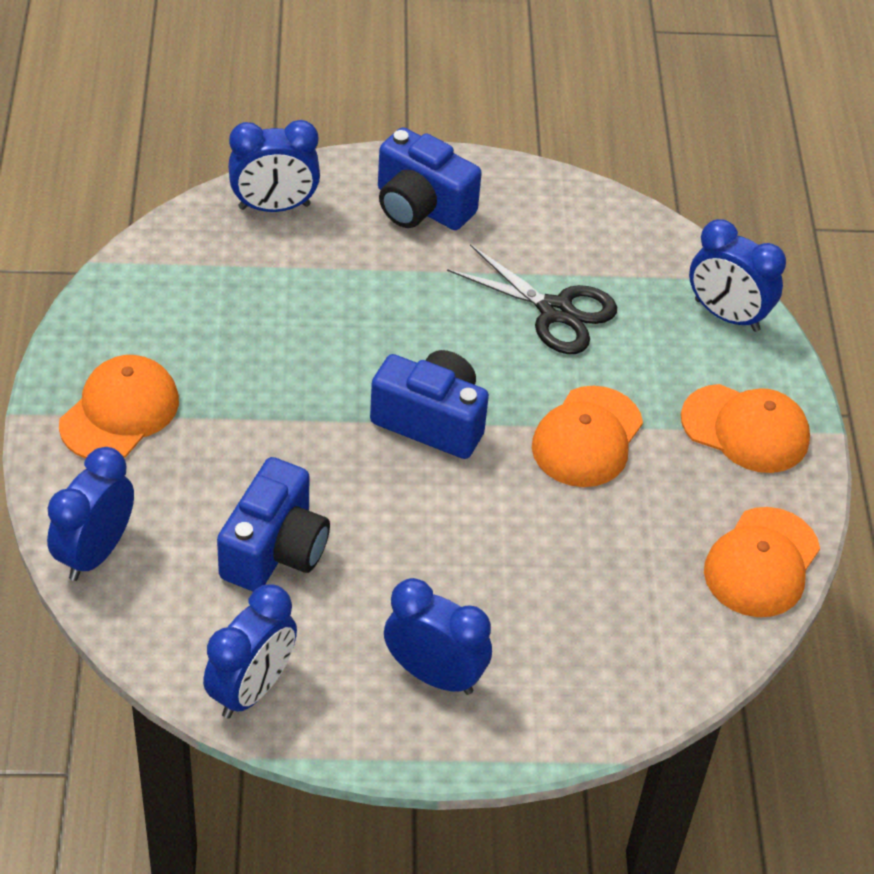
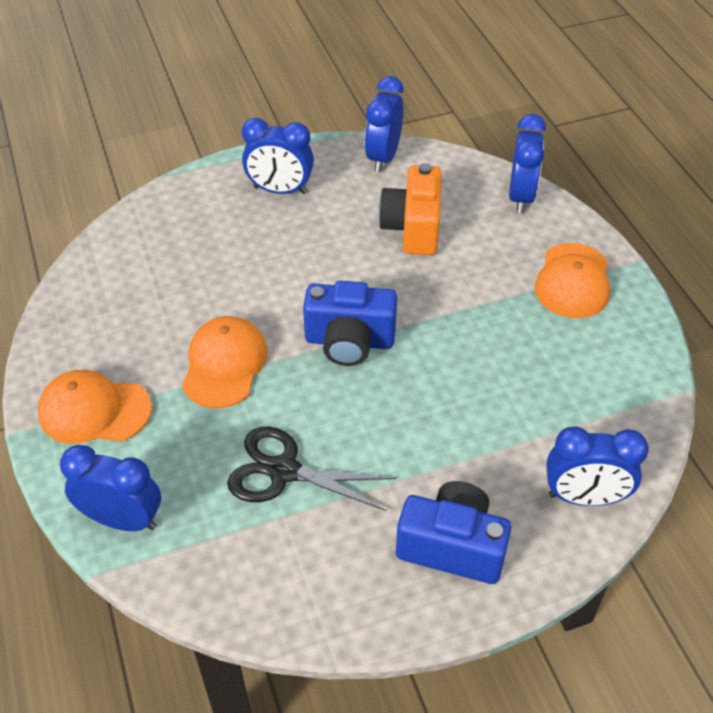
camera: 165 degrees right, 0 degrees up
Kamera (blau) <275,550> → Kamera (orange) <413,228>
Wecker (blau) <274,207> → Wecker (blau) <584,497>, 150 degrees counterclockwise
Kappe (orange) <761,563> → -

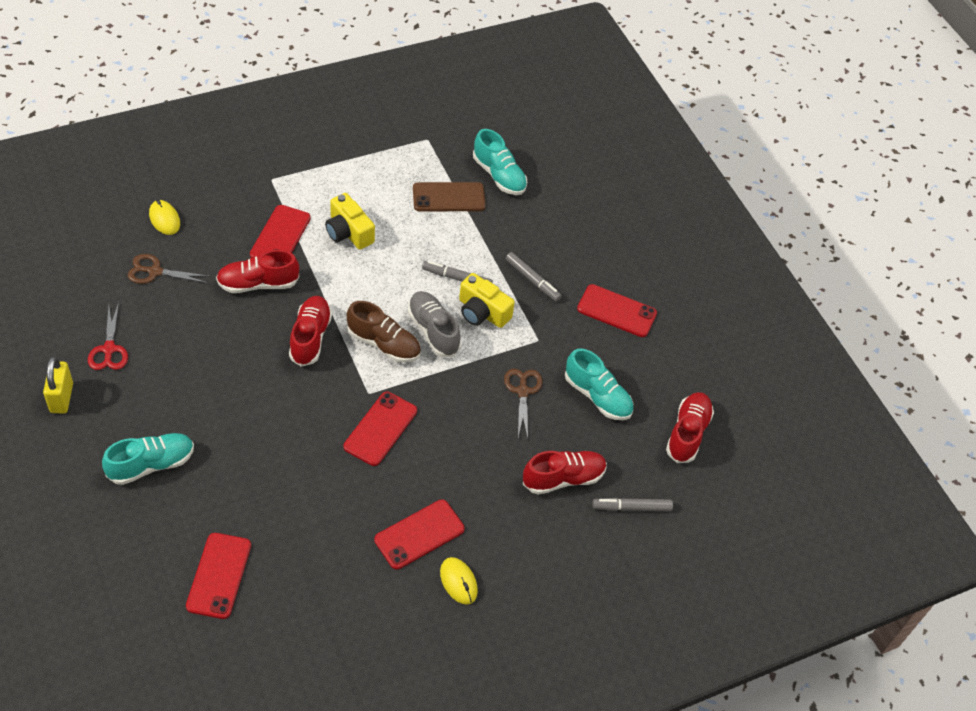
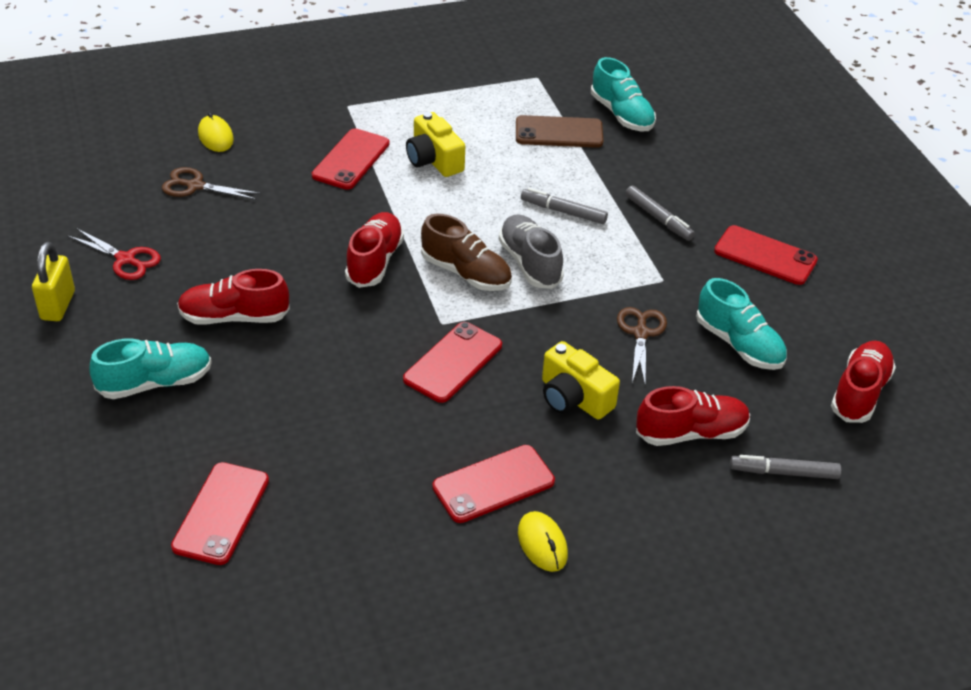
camera: 10 degrees right, 10 degrees down
Schere (rot) <109,349> → Schere (rot) <125,259>, 60 degrees counterclockwise
Schuh (rot) <258,284> → Schuh (rot) <234,317>, shifted
Kamera (gelb) <482,312> → Kamera (gelb) <574,398>, shifted

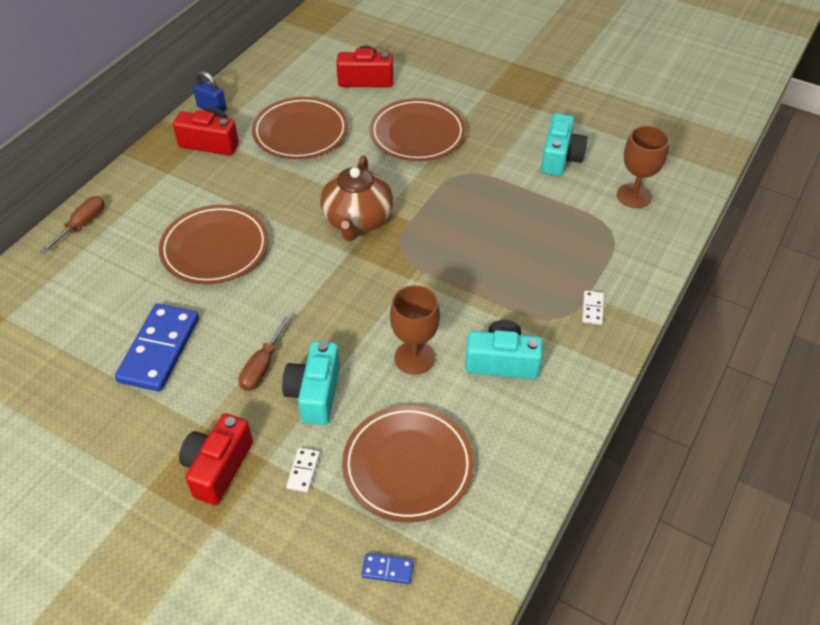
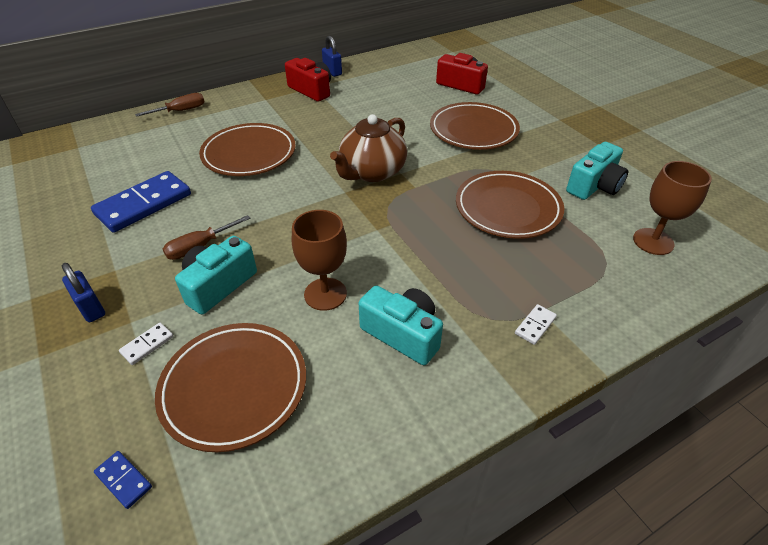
camera: 30 degrees right, 5 degrees down
Kamera (rot) <218,467> → Vorhängeschloss (blau) <91,308>
Teller (braun) <300,132> → Teller (braun) <507,208>, shifted

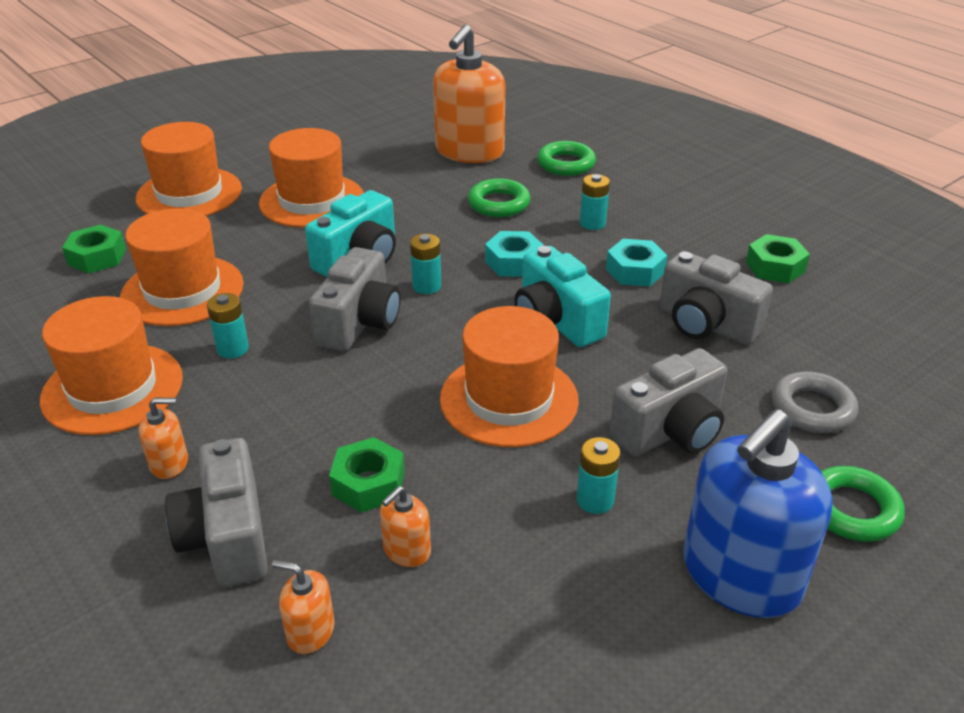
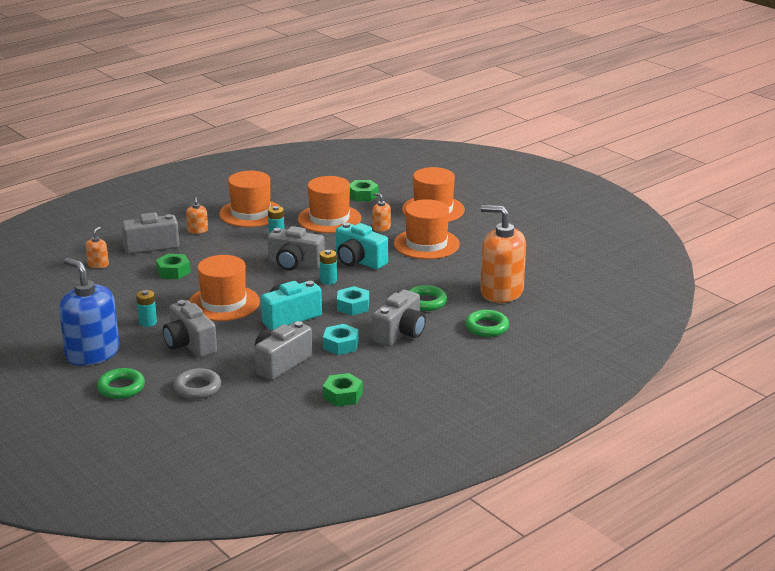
camera: 90 degrees right, 10 degrees down
Seifenspender (orange) <406,550> → Seifenspender (orange) <381,228>, shifted
Batterie (türkis) <592,223> → Kamera (grau) <400,333>

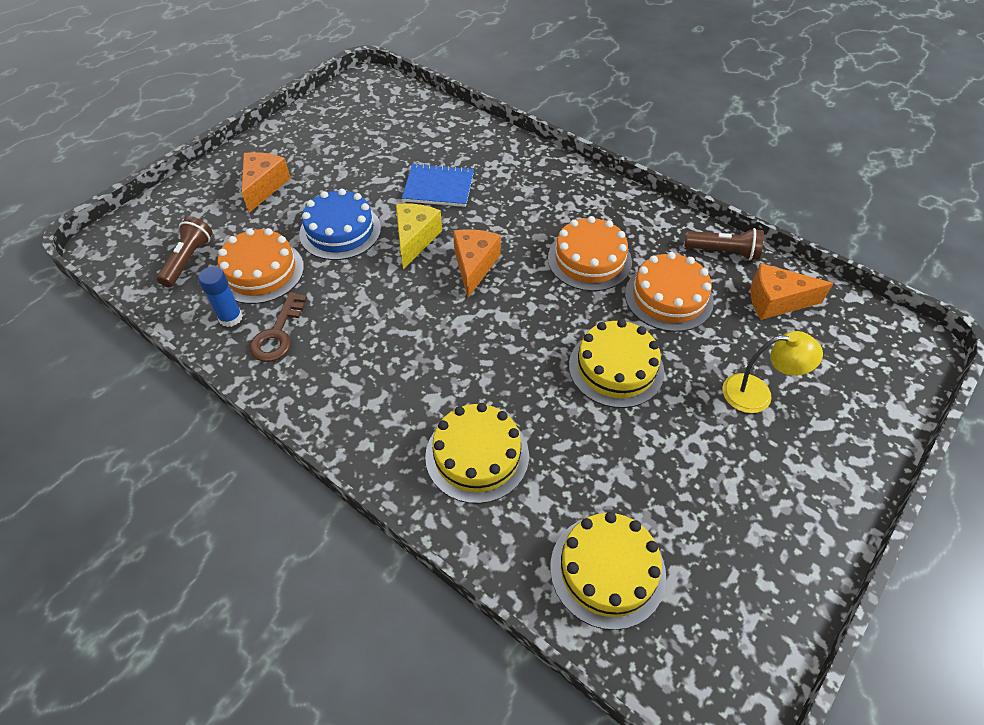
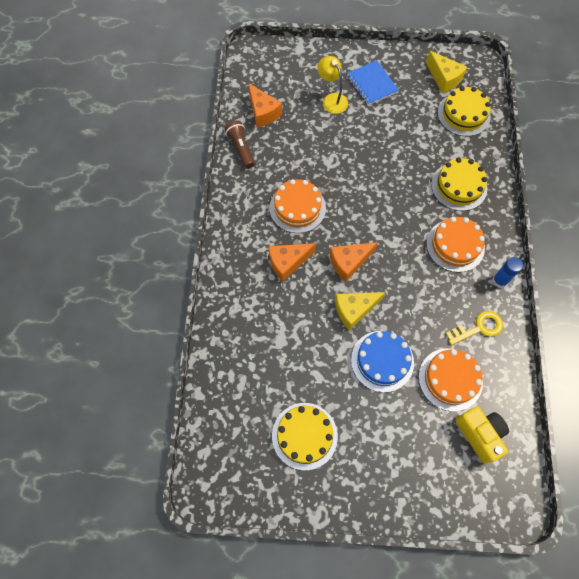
camera: 125 degrees left, 15 degrees up
Taschenlampe (braun) <188,260> → Kamera (gelb) <479,434>
Klebestift (blau) <230,318> → Klebestift (blau) <499,280>, shifted
Käse (orange) <264,186> → Käse (orange) <288,263>, shifted
Schlüssel (braun) <278,334> → Schlüssel (gelb) <478,328>
Notizbuch (blau) <438,187> → Notizbuch (blau) <372,84>, shifted
Kuchen (gelb) <616,368> → Kuchen (gelb) <304,436>, shifted
Kuchen (orange) <668,297> → Kuchen (orange) <455,245>, shifted
- → Käse (gelb) <444,78>

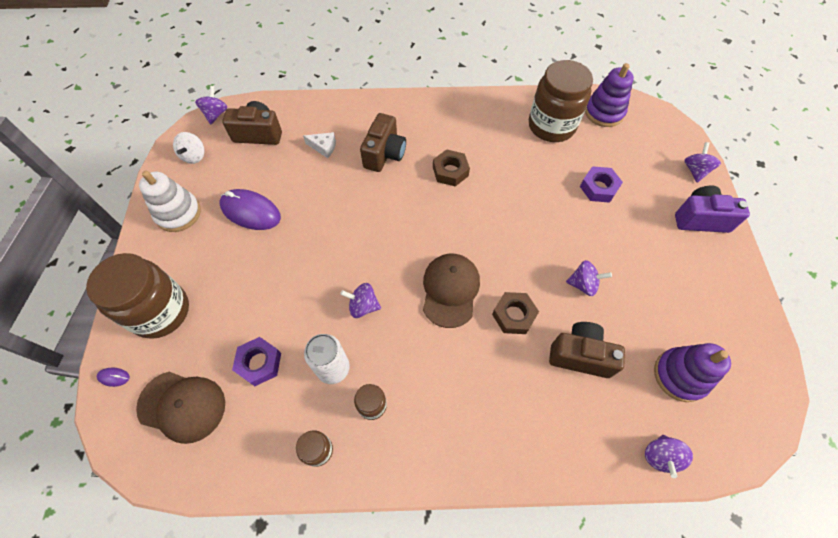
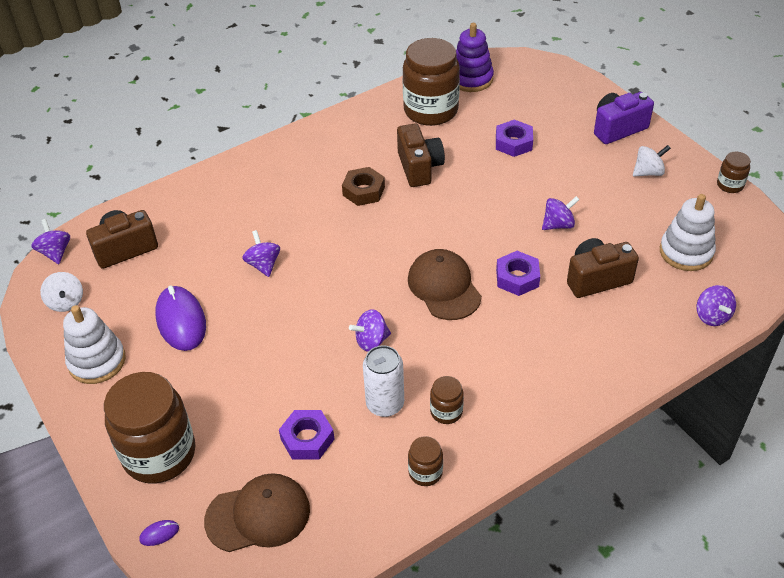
camera: 30 degrees left, 15 degrees down
Computermaus (lila) <250,212> → Computermaus (lila) <181,321>, 75 degrees clockwise
Käse (weiß) <323,147> → -
Kamera (braun) <384,154> → Kamera (braun) <419,167>, shifted
Sechskantmutter (braun) <514,315> → Sechskantmutter (lila) <517,278>
Stapelspielzeug (lila) <680,375> → Stapelspielzeug (weiß) <686,252>
Kreisel (lila) <695,170> → Kreisel (lila) <263,264>, shifted
- → Kreisel (weiß) <648,172>
- → Einmachglas (braun) <730,185>

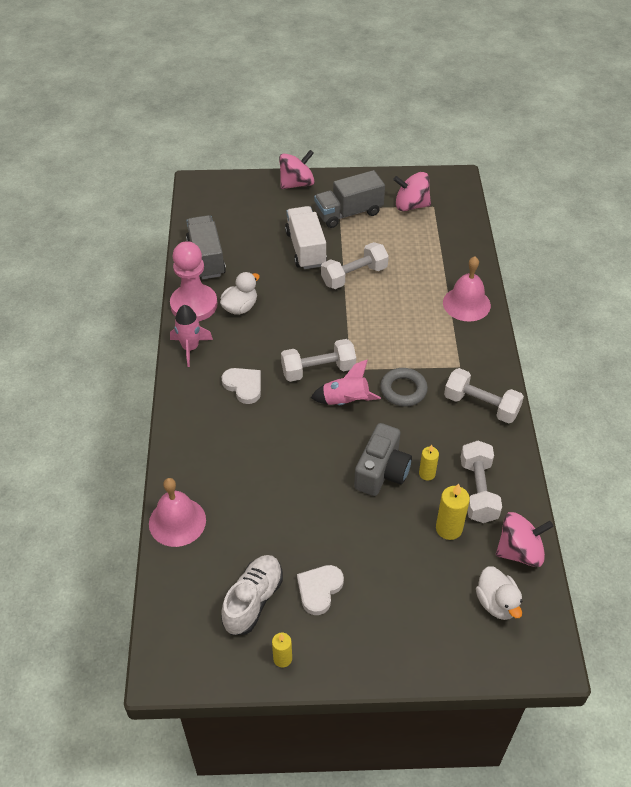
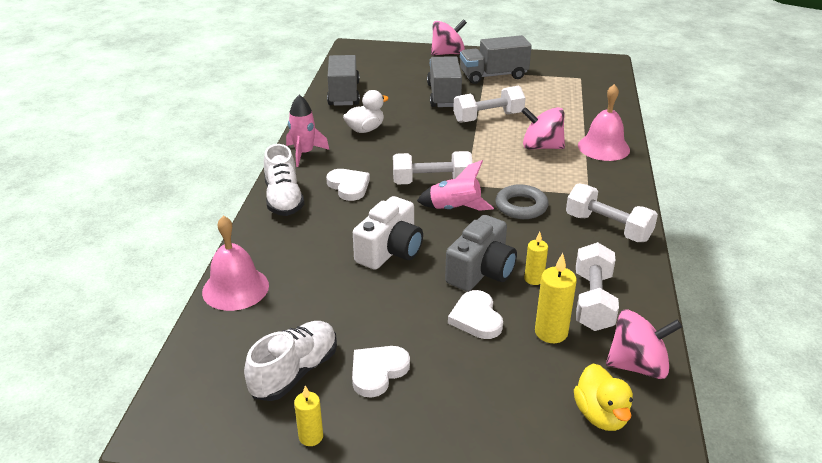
camera: 10 degrees right, 15 degrees down
Bauer (rosa) <194,305> → -
Lastwagen (weiß) <306,249> → Lastwagen (grau) <444,95>
Kreisel (rosa) <411,205> → Kreisel (rosa) <541,147>, shifted
Ente (weiß) <497,603> → Ente (gelb) <601,415>
- → Schuh (weiß) <284,199>
- → Kamera (weiß) <390,251>
- → Herz (weiß) <476,318>

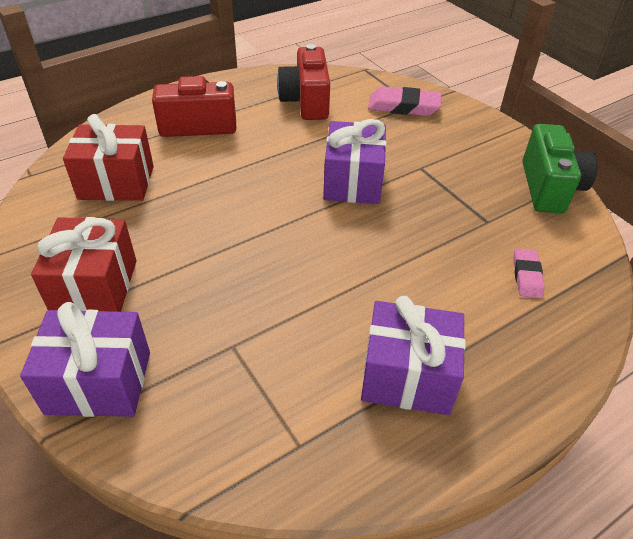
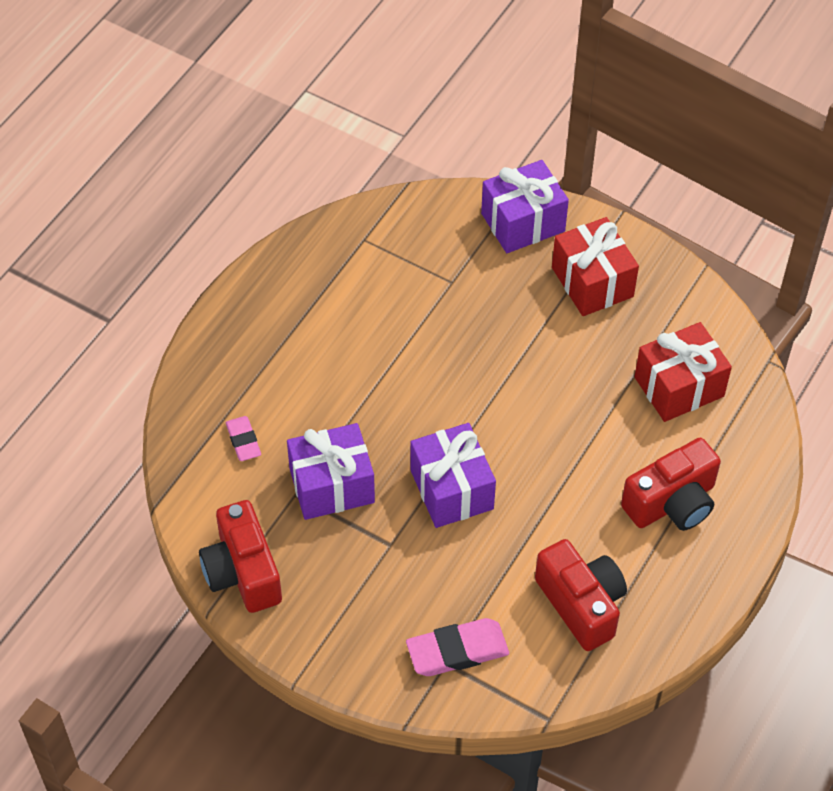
camera: 155 degrees right, 10 degrees up
Geschenk (lila) <407,376> → Geschenk (lila) <332,485>, shifted
Kamera (grün) <549,187> → Kamera (rot) <243,572>

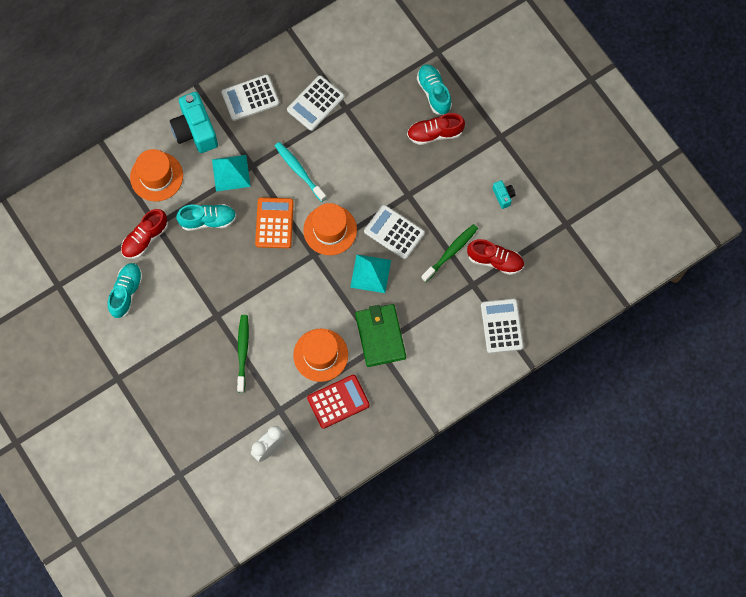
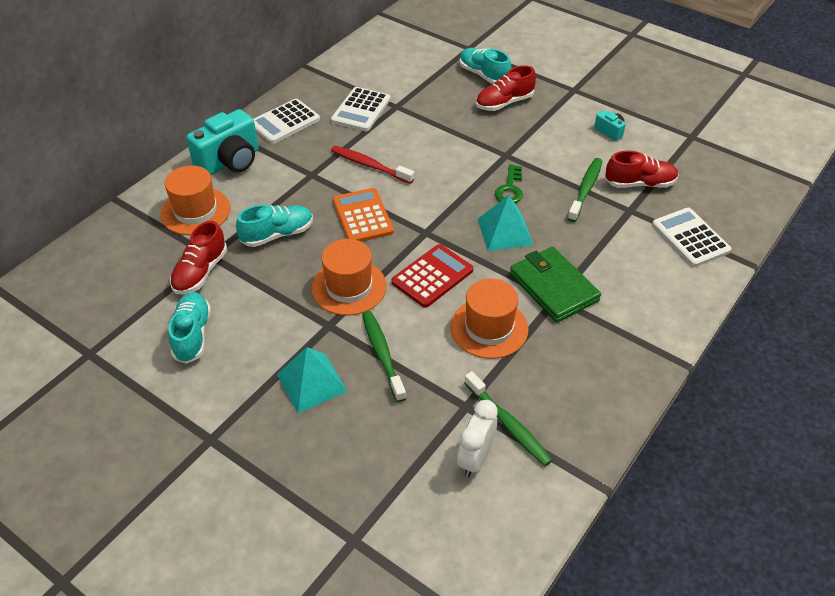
camera: 20 degrees left, 25 degrees down
Kamera (türkis) <195,130> → Kamera (türkis) <230,161>, 90 degrees counterclockwise
Pyramide (türkis) <231,172> → Pyramide (türkis) <312,382>, shifted
Zahnbürste (türkis) <299,171> → Zahnbürste (rot) <370,165>
Hut (orange) <330,230> → Hut (orange) <349,287>, shifted
Taschenrechner (rot) <338,402> → Taschenrechner (rot) <432,276>, shifted
Taschenrechner (weiß) <394,232> → Schlüssel (grün) <510,189>
- → Zahnbürste (grün) <508,424>

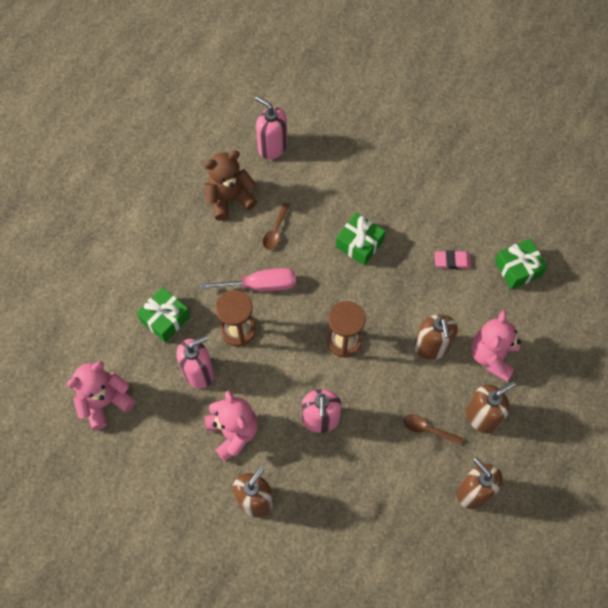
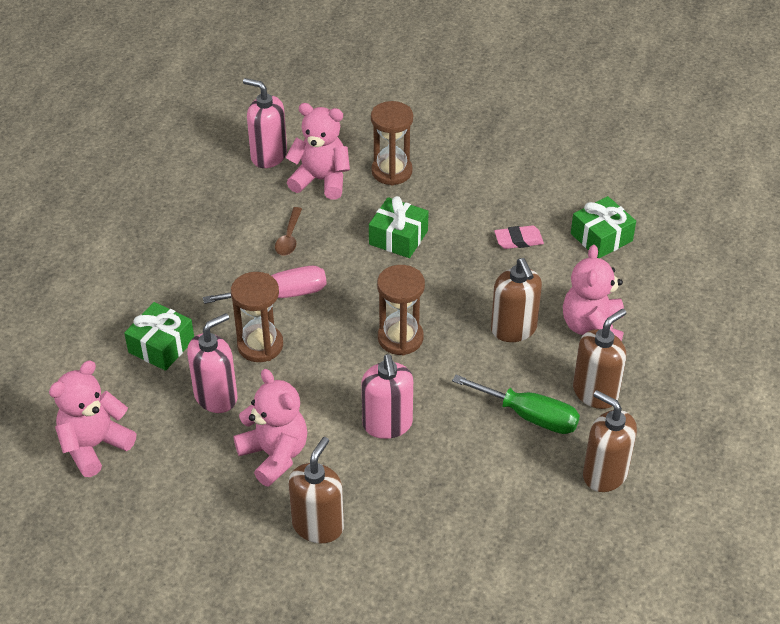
camera: 10 degrees left, 20 degrees down
Teddybär (braun) <230,199> → -
Löffel (braun) <428,429> → Schraubenzieher (grün) <529,416>
- → Teddybär (rosa) <321,180>
- → Sanduhr (braun) <391,171>

